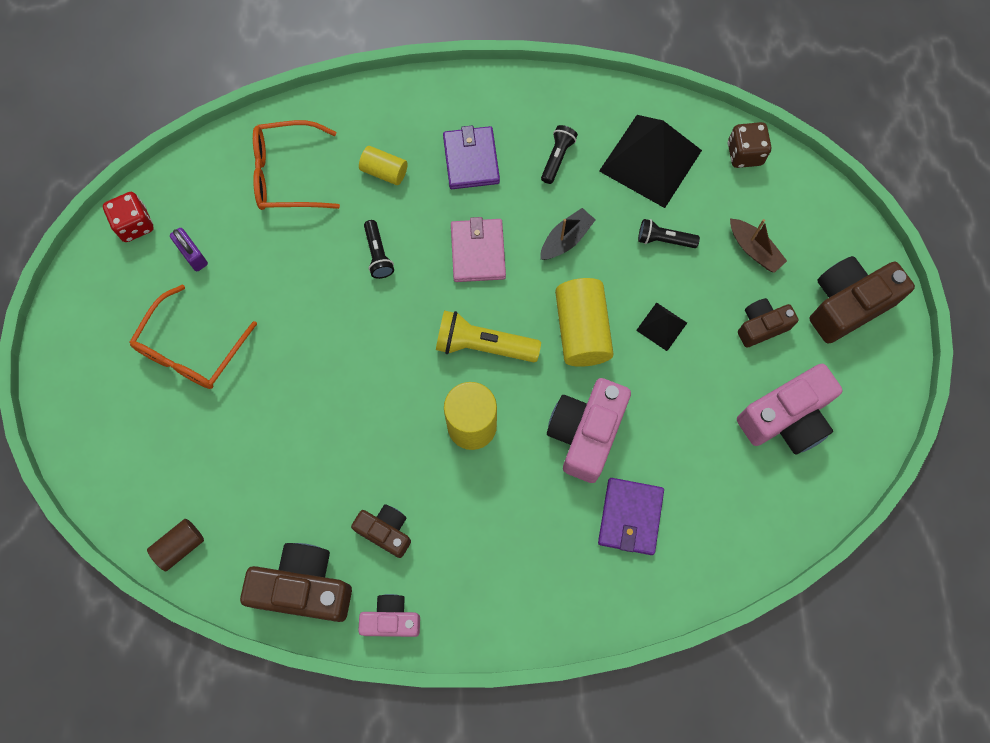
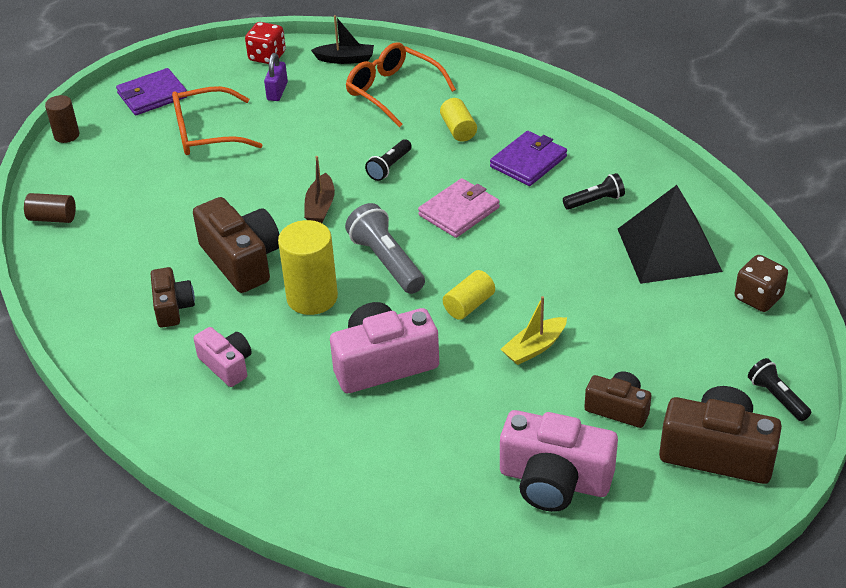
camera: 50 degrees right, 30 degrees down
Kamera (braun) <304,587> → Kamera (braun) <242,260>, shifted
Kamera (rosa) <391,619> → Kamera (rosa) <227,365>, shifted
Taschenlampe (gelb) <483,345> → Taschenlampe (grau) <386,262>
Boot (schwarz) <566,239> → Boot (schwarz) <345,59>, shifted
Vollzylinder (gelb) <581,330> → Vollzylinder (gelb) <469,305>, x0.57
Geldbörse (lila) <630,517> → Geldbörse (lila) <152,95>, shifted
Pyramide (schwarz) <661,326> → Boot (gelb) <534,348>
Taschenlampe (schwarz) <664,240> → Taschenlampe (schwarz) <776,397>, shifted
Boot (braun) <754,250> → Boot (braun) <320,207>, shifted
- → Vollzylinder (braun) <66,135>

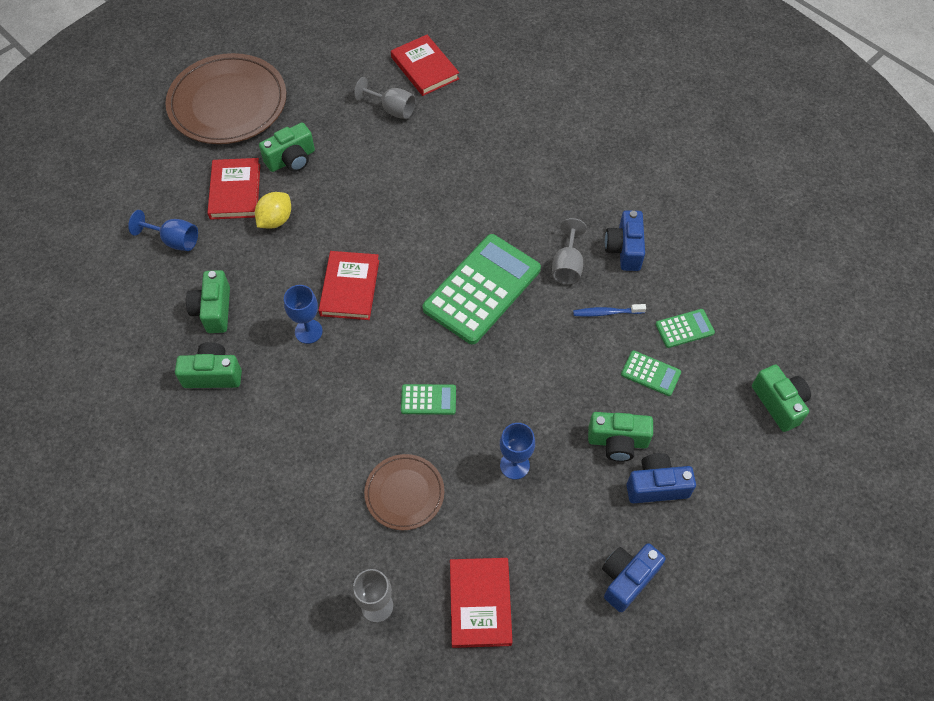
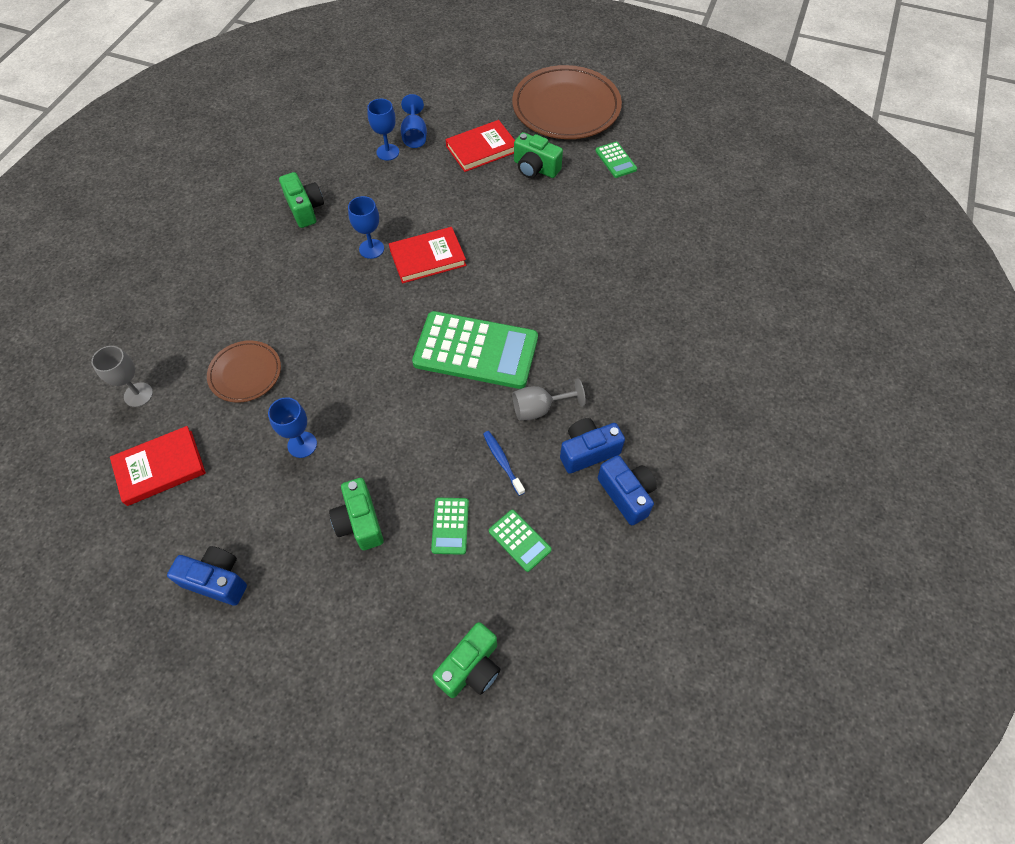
camera: 65 degrees right, 0 degrees up
Kamera (grün) <214,310> → -
Zitrone (gelb) <275,220> → -
Kelch (grau) <392,109> → -
Buch (rot) <424,68> → -
Taschenrechner (grün) <428,400> → Taschenrechner (grün) <615,160>, shifted
Kamera (blau) <656,486> → Kamera (blau) <626,495>, shifted
- → Kelch (blau) <388,152>

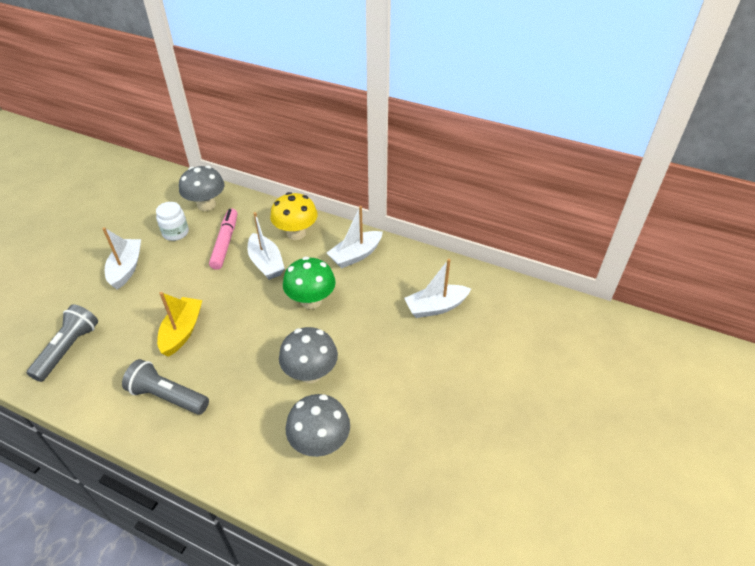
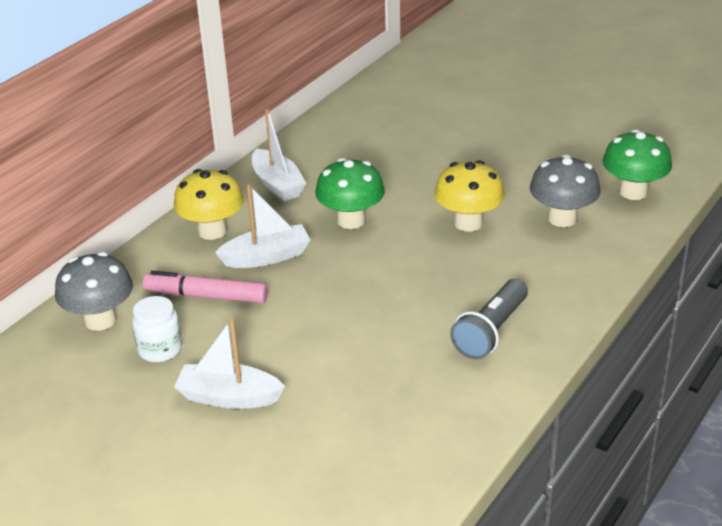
camera: 80 degrees left, 10 degrees down
Taschenlampe (grau) <68,349> → -
Boot (gelb) <182,331> → -
Pilz (grau) <310,373> → Pilz (gelb) <468,223>
Boot (weiß) <436,307> → -
- → Pilz (grün) <633,192>

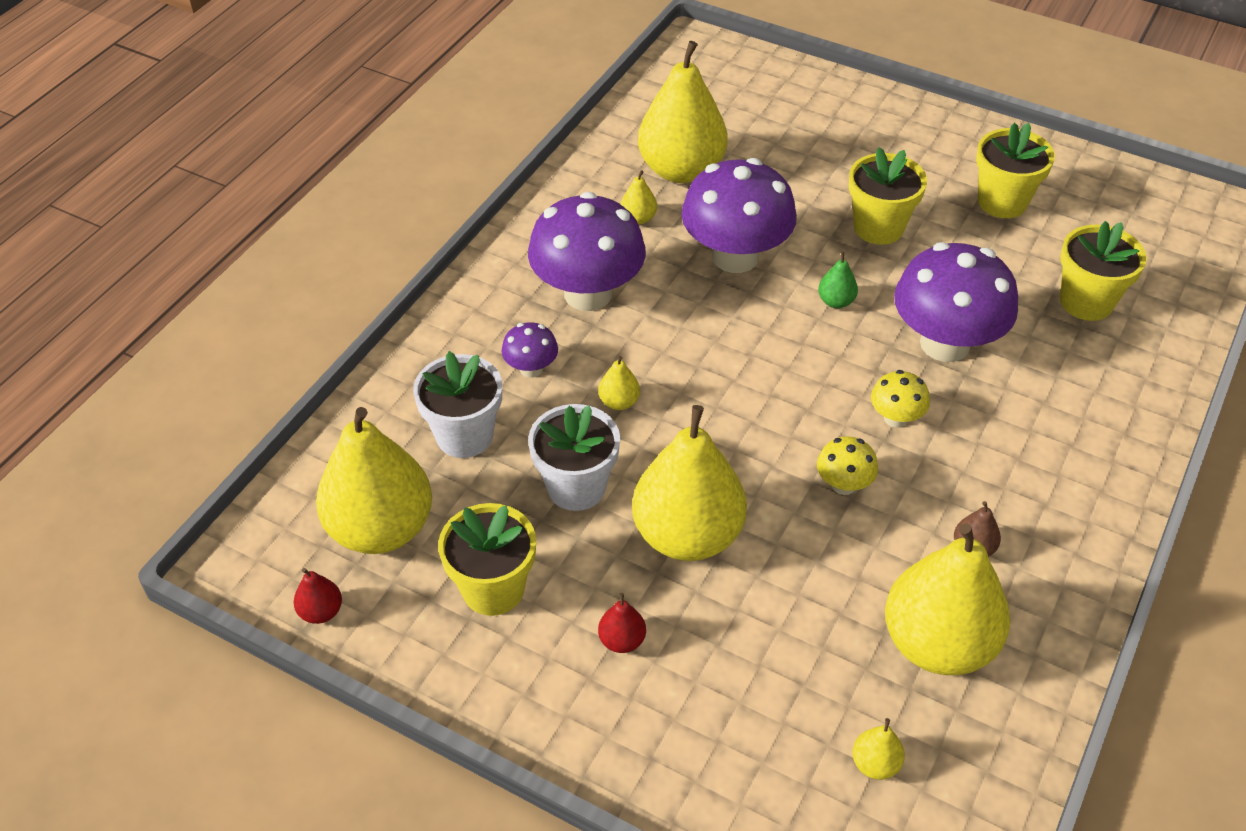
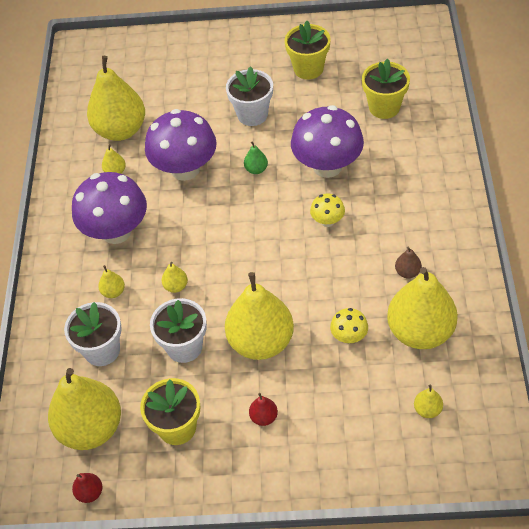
camera: 25 degrees left, 5 degrees up
Pilz (lila) <531,368> → Birne (gelb) <113,292>
Pilz (gelb) <843,484> → Pilz (gelb) <349,336>, shifted
Blumentopf (gelb) <878,227> → Blumentopf (weiß) <252,114>

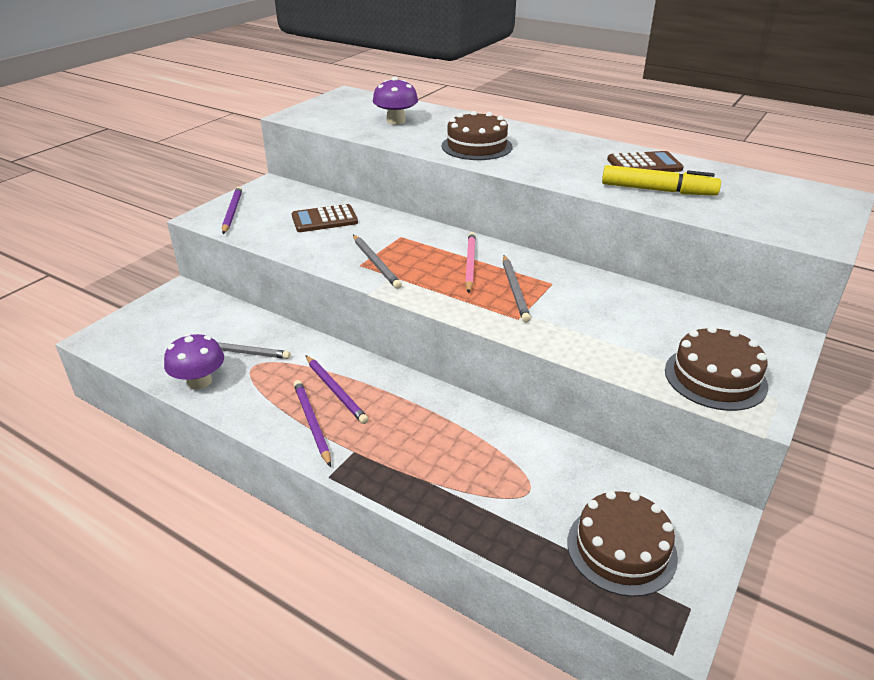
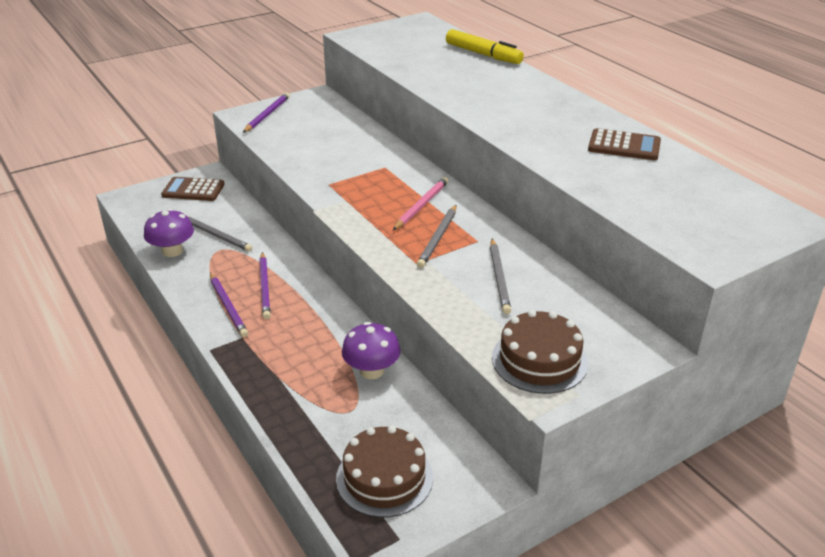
camera: 25 degrees right, 0 degrees up
Taschenrechner (braun) <324,219> → Taschenrechner (braun) <193,190>, shifted
Bleistift (lila) <312,423> → Bleistift (lila) <228,306>, 150 degrees clockwise
Bleistift (grau) <376,263> → Bleistift (grau) <499,278>, shifted
Pilz (lila) <396,121> → Pilz (lila) <371,371>, shifted
Kuchen (braun) <477,146> → -
Filzstift (gelb) <657,190> → Filzstift (gelb) <483,54>, shifted

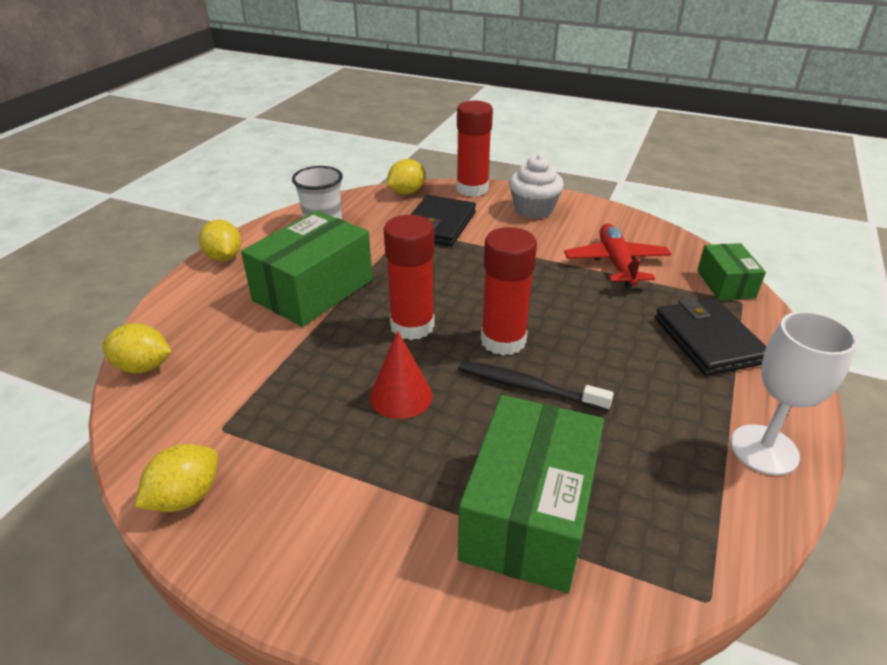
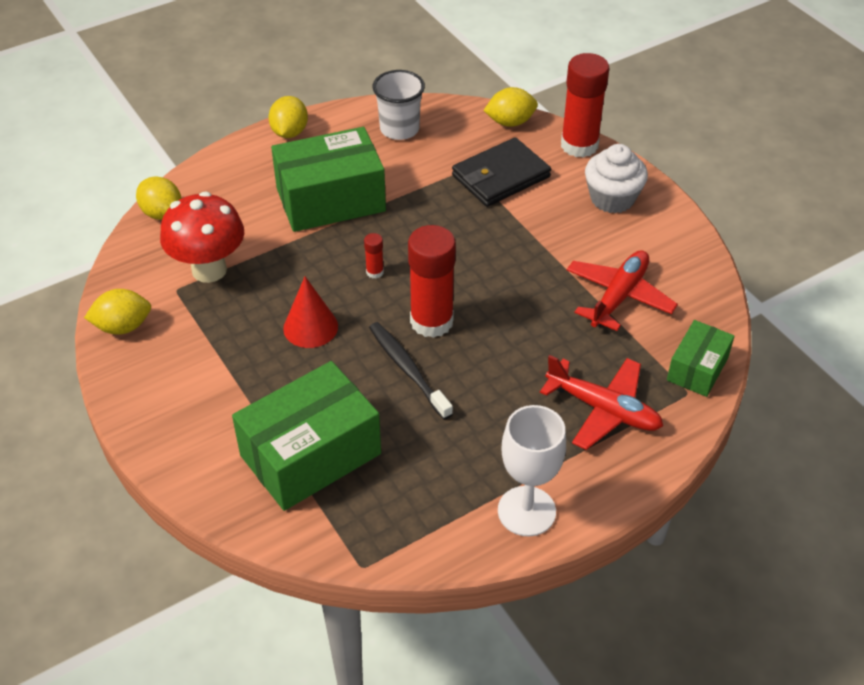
camera: 35 degrees right, 10 degrees up
Klebestift (rot) <412,326> → Klebestift (rot) <375,272>, x0.42
Geldbörse (schwarz) <708,340> → Flugzeug (rot) <603,409>
- → Pilz (rot) <209,270>

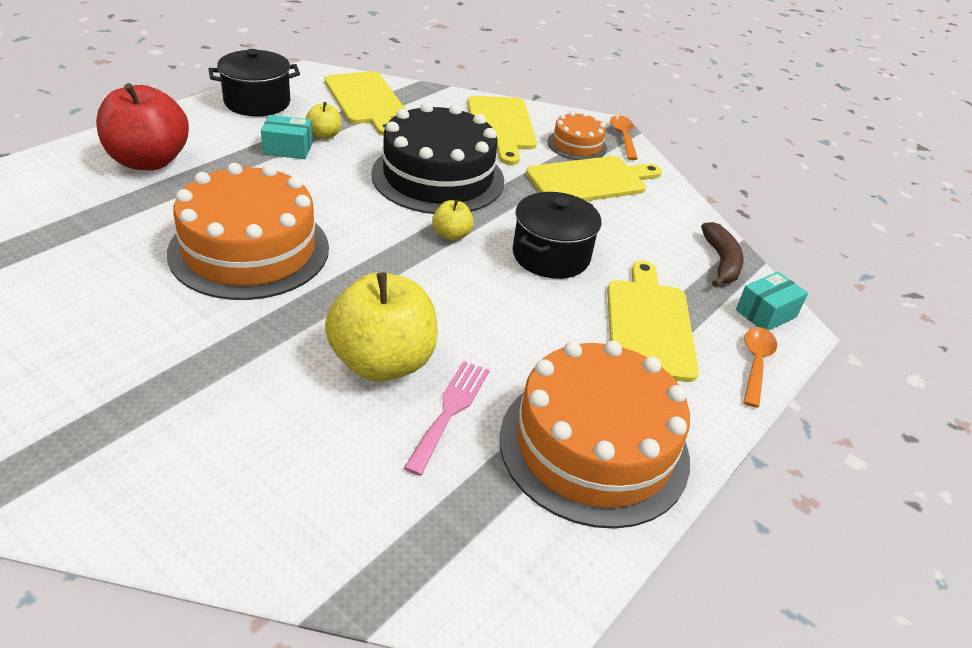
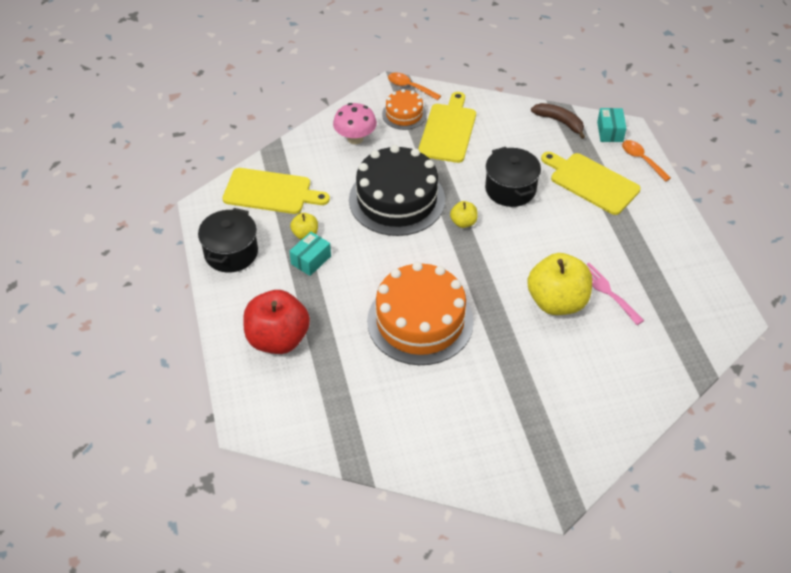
camera: 50 degrees left, 10 degrees up
Schneidebrett (gelb) <501,126> → Pilz (rosa) <355,138>
Kuchen (orange) <594,447> → -

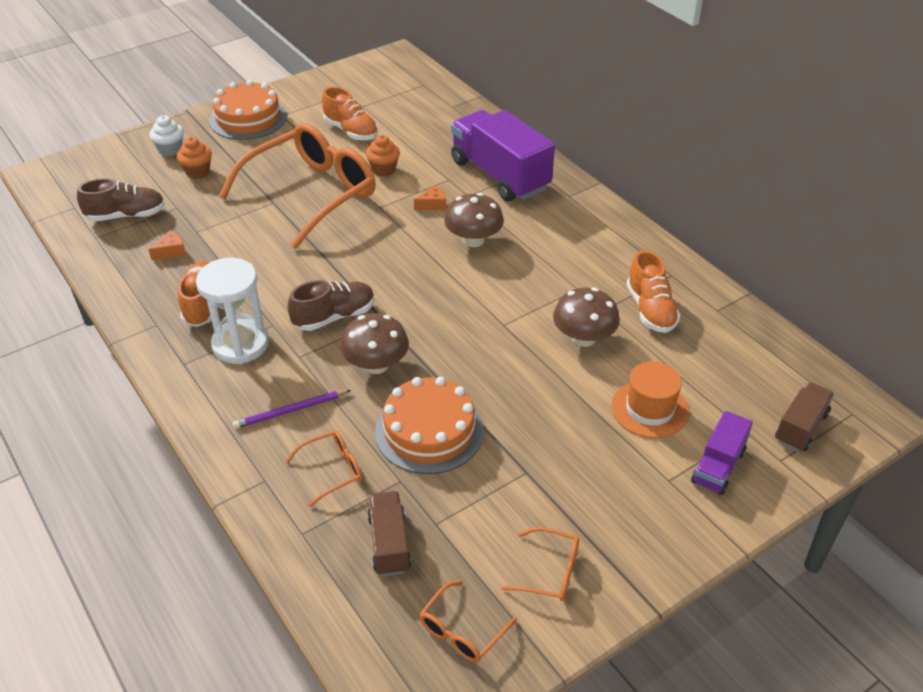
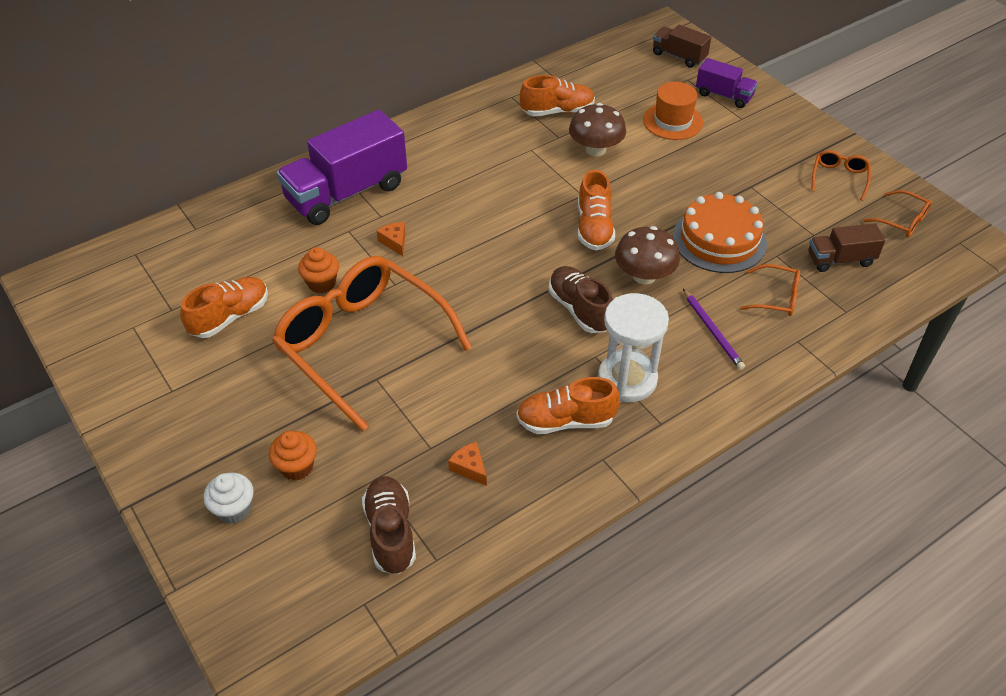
camera: 90 degrees left, 5 degrees up
Kuchen (orange) <248,118> → -
Brille (orange) <332,470> → Brille (orange) <776,297>, 135 degrees clockwise
Pilz (braun) <473,240> → -
- → Schuh (orange) <594,227>

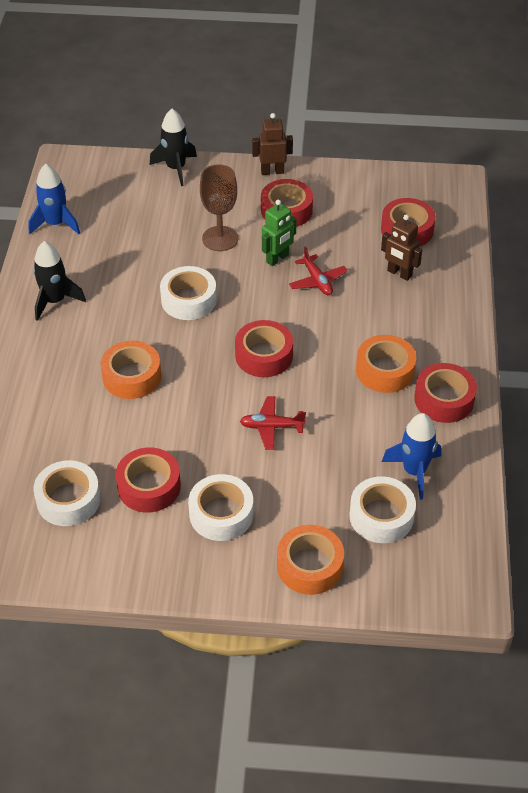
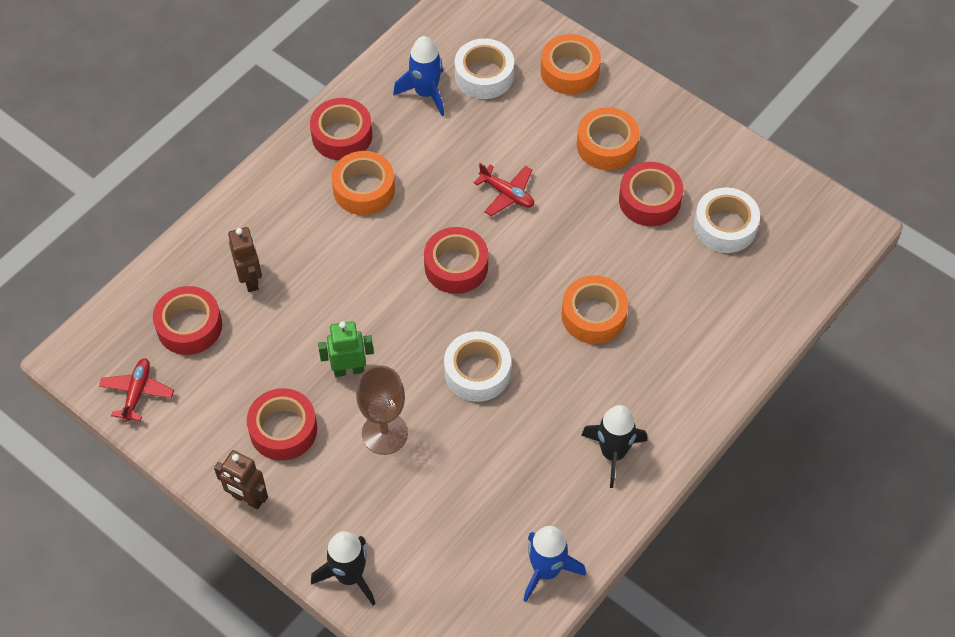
camera: 145 degrees left, 10 degrees up
Klebeband (weiß) <221,514> → Klebeband (orange) <607,145>
Flugzeug (rot) <317,281> → Flugzeug (rot) <137,393>, shifted

